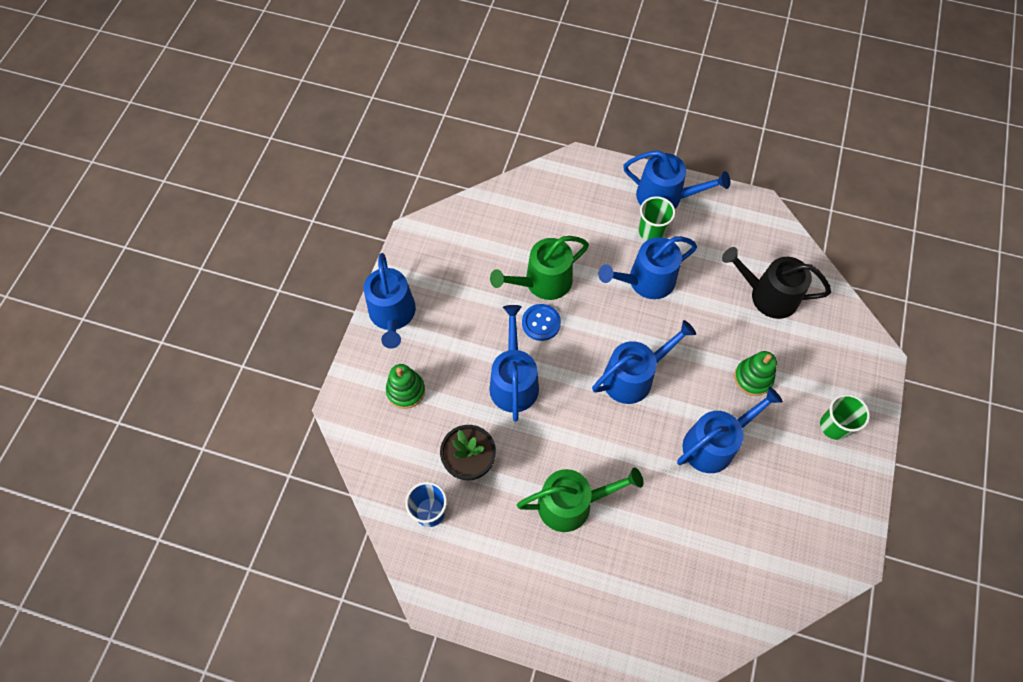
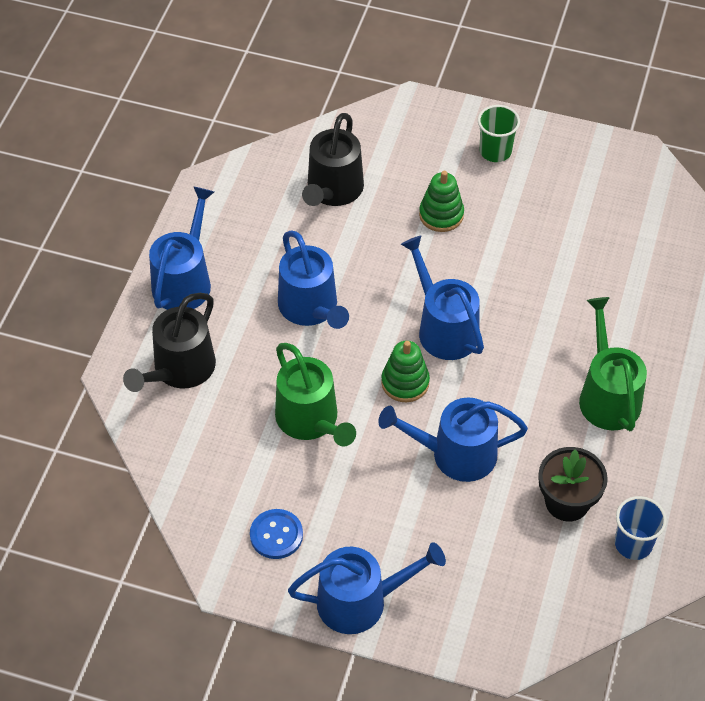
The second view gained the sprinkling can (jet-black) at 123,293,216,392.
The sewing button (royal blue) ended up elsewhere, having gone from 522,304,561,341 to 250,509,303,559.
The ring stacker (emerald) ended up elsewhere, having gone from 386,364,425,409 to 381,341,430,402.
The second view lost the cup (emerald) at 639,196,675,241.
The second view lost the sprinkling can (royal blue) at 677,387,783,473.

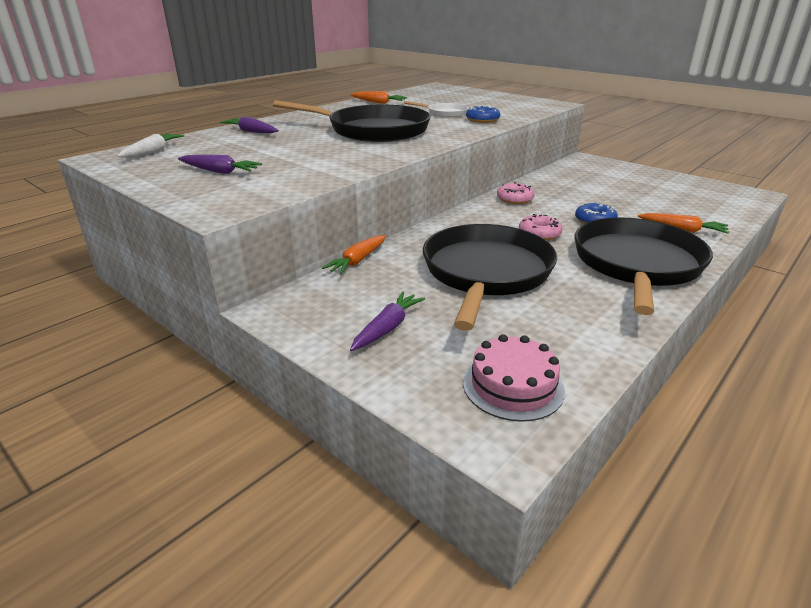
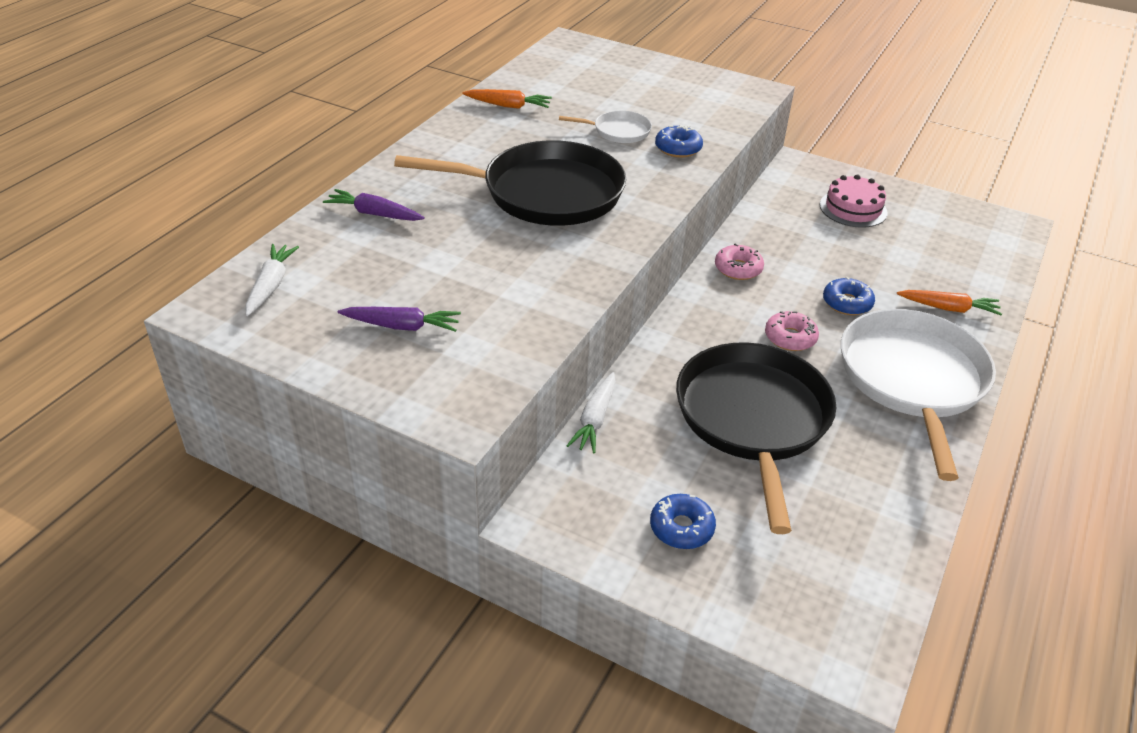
What was the toy carrot (orange) at 322,235,386,275 turned into the toy carrot (pure white) at 567,372,616,453.
Where the toy carrot (violet) stood at 350,291,425,351, the doughnut (royal blue) came to stand at 650,494,716,549.
The cake (pink) ended up elsewhere, having gone from 463,334,565,422 to 820,174,888,228.
What was the skillet (jet-black) at 575,217,713,315 turned into the skillet (pure white) at 841,309,996,481.

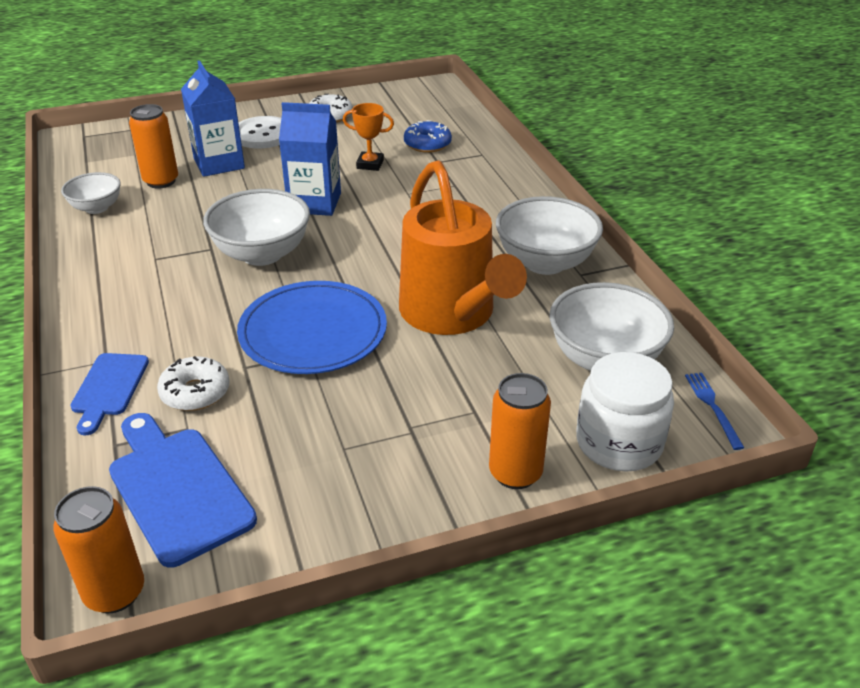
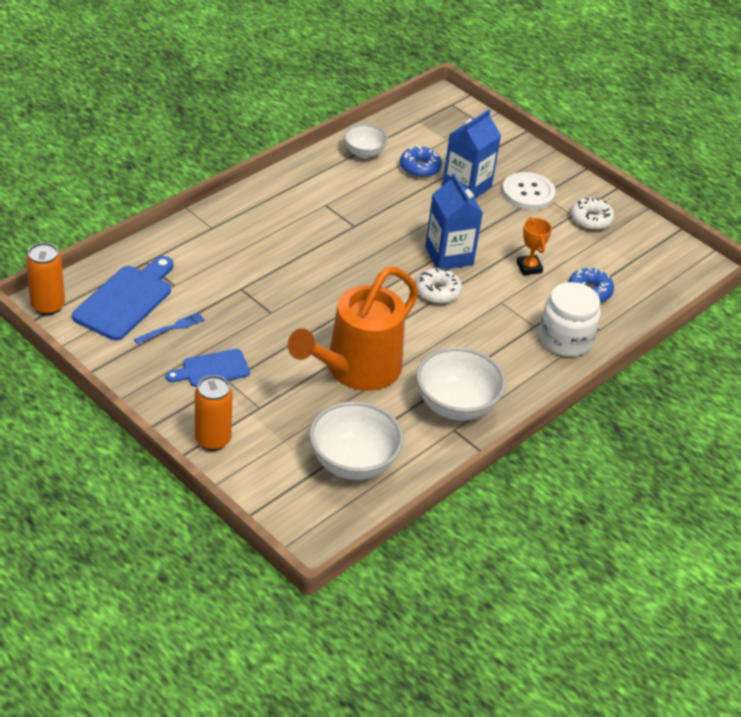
The fork (royal blue) ended up elsewhere, having gone from 685,373,744,450 to 134,312,205,344.
The bread board (royal blue) ended up elsewhere, having gone from 70,353,149,435 to 166,349,250,387.
Where the soda can (orange) stood at 129,104,178,189, the doughnut (royal blue) came to stand at 400,145,442,178.
The doughnut (pure white) ended up elsewhere, having gone from 157,356,230,411 to 416,268,462,304.
The jar (pure white) ended up elsewhere, having gone from 576,352,674,472 to 539,282,601,357.
The second view lost the deep dish (pure white) at 203,189,310,266.
The second view lost the flat dish (royal blue) at 237,281,387,374.

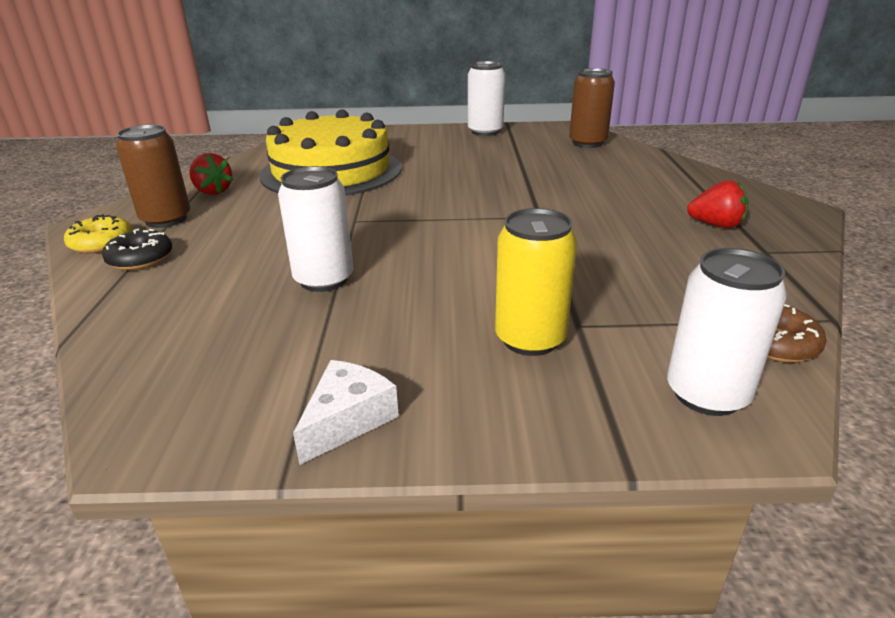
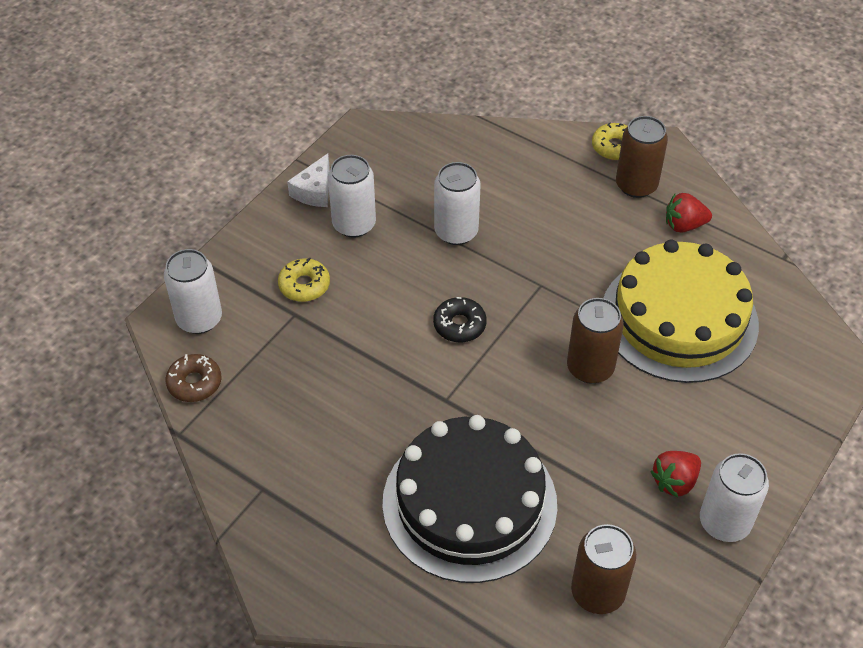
Where the soda can (bright yellow) stood at 495,208,577,356, the doughnut (bright yellow) came to stand at 278,258,330,302.
The cheese (pure white) at 293,360,399,465 ended up facing another way, 45 degrees clockwise from before.
The second view gained the soda can (pure white) at 328,155,376,238.
The second view gained the cake (jet-black) at 382,415,557,583.
The doughnut (jet-black) ended up elsewhere, having gone from 102,229,172,270 to 433,297,487,342.
The second view gained the soda can (brown) at 567,298,624,384.
The toy strawberry (red) ended up elsewhere, having gone from 687,180,749,228 to 650,451,701,498.

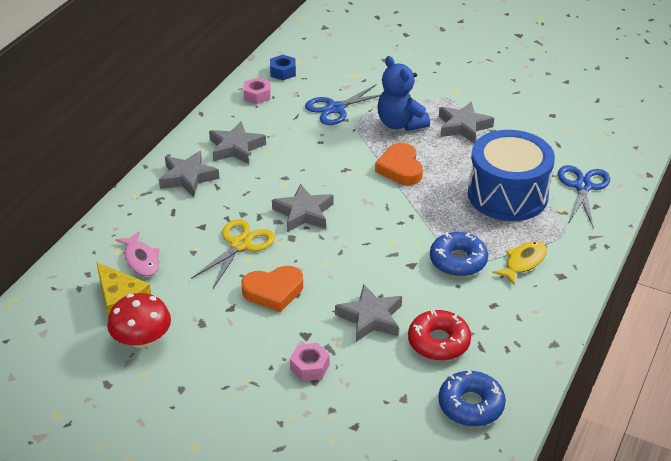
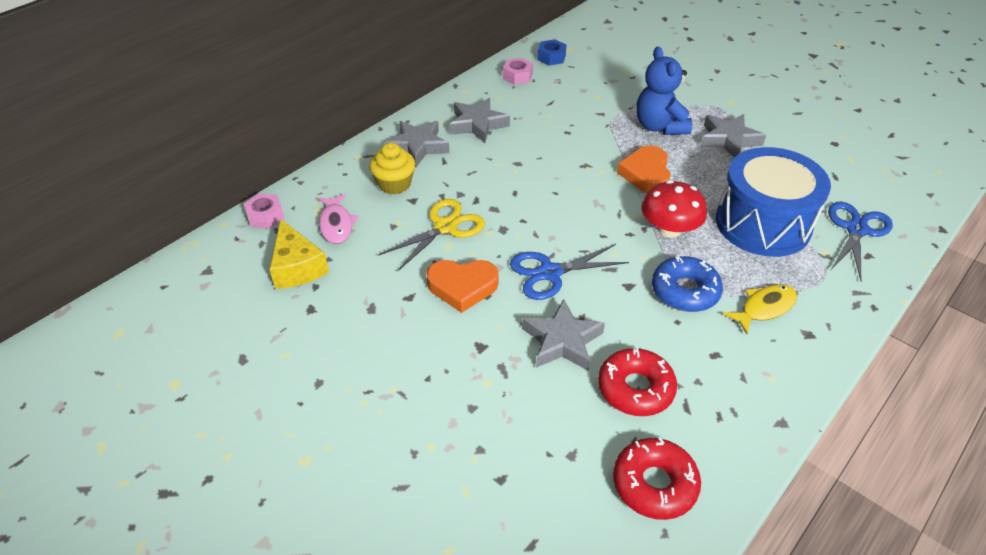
The hex nut (pink) ended up elsewhere, having gone from 290,343,330,381 to 243,193,284,229.
The second view gained the cupcake (bright yellow) at 369,143,415,194.
The pair of scissors (royal blue) ended up elsewhere, having gone from 305,84,381,125 to 510,244,629,300.
What was the doughnut (royal blue) at 438,369,506,427 turned into the doughnut (red) at 613,437,701,520.
The mushroom (red) ended up elsewhere, having gone from 107,293,171,348 to 641,180,707,238.
The second view lost the star shape (grey) at 272,184,334,232.

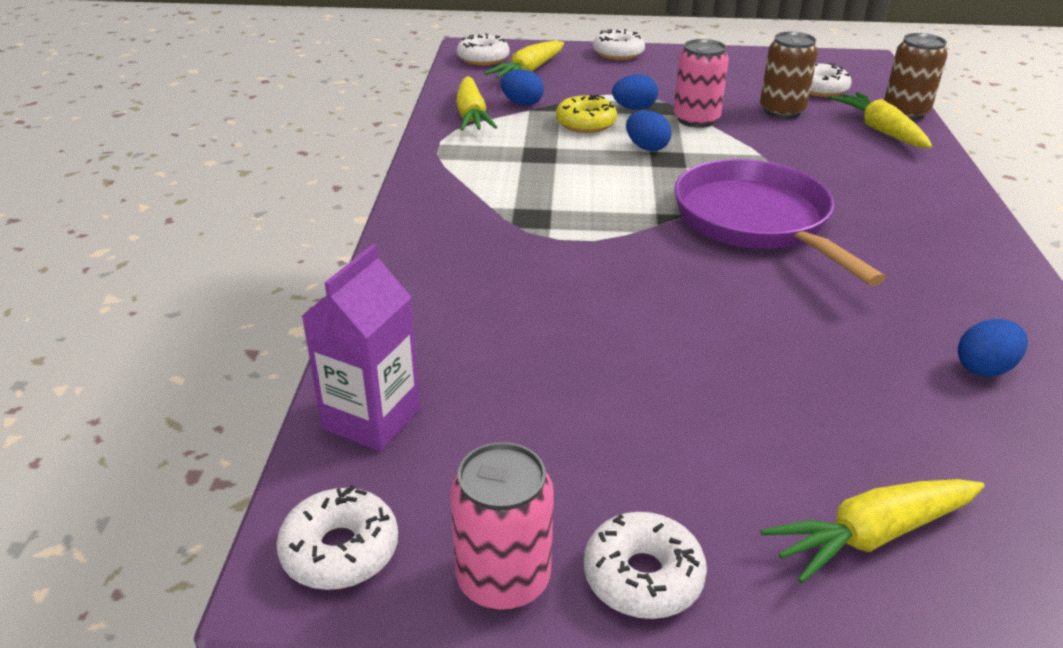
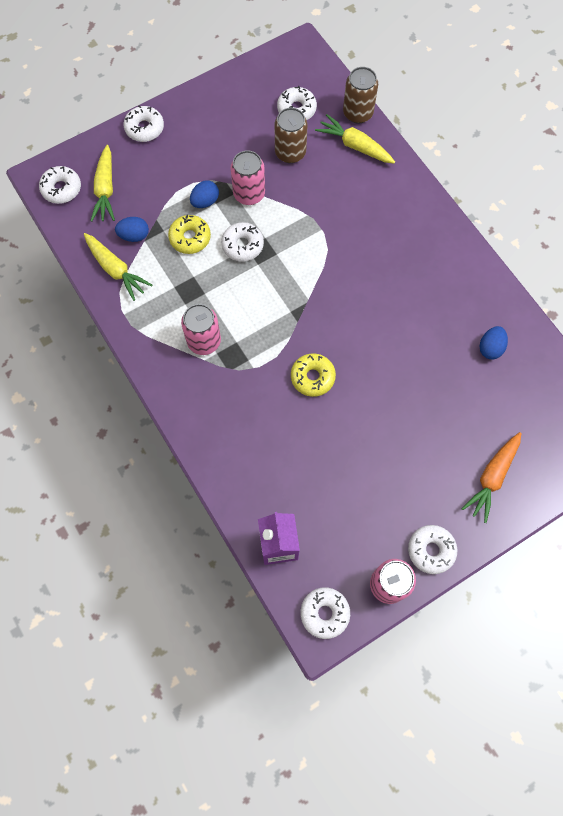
The second view gained the soda can (pink) at 181,304,221,355.
Where the egg shape (royal blue) stood at 626,110,672,151, the doughnut (pure white) came to stand at 221,222,264,262.
The second view gained the doughnut (bright yellow) at 291,353,336,397.
What was the toy carrot (bright yellow) at 761,479,985,583 turned into the toy carrot (orange) at 461,432,521,523.
The second view lost the skillet (violet) at 674,159,886,286.

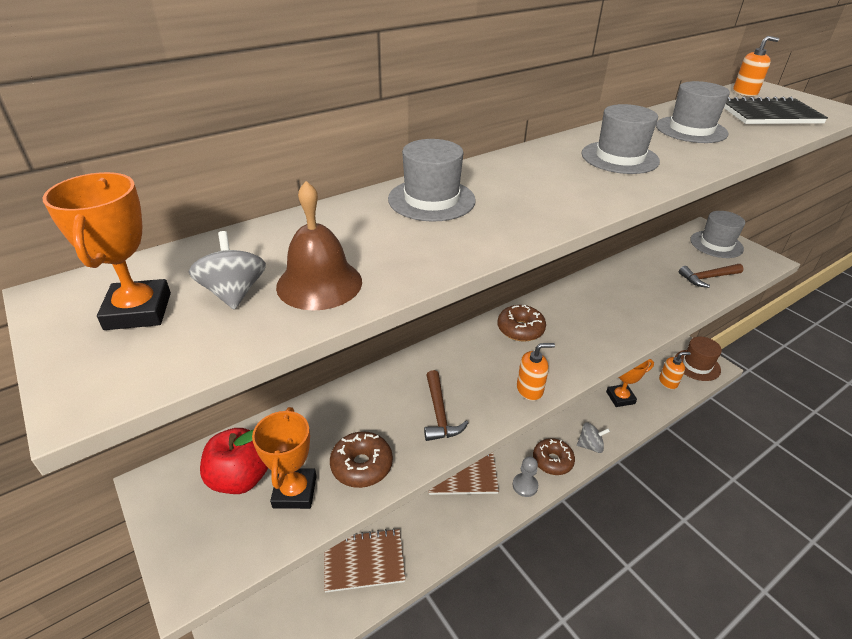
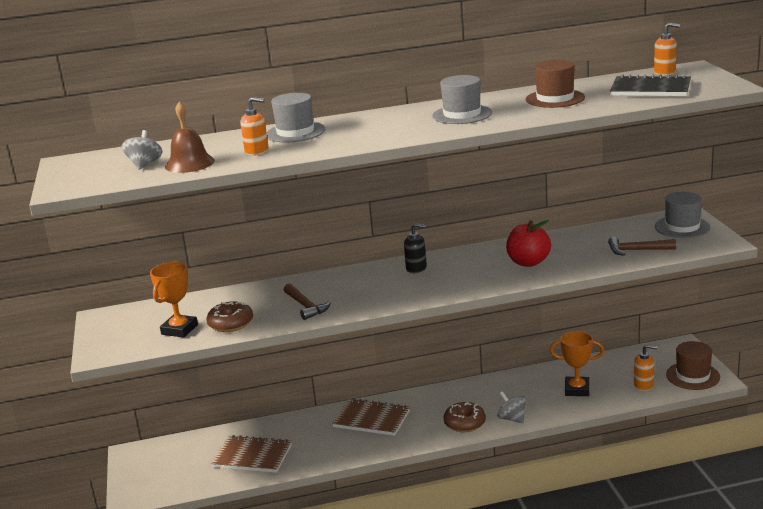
The soap pump (orange) ended up elsewhere, having gone from 517,343,555,401 to 241,97,268,156.
The hammer (brown) at 424,370,468,441 ended up facing another way, 45 degrees counterclockwise from before.
Where the doughnut (brown) stood at 497,305,546,342, the soap pump (jet-black) came to stand at 404,223,427,273.
The whirligig (grey) at 577,422,610,453 ended up facing another way, 150 degrees counterclockwise from before.
The apple (red) ended up elsewhere, having gone from 200,428,268,494 to 506,220,551,267.
What was the top hat (grey) at 656,81,730,143 turned into the top hat (brown) at 526,60,585,108.
The second view lost the prize cup (orange) at 43,172,171,330.
The second view lost the game pawn (grey) at 512,457,538,497.

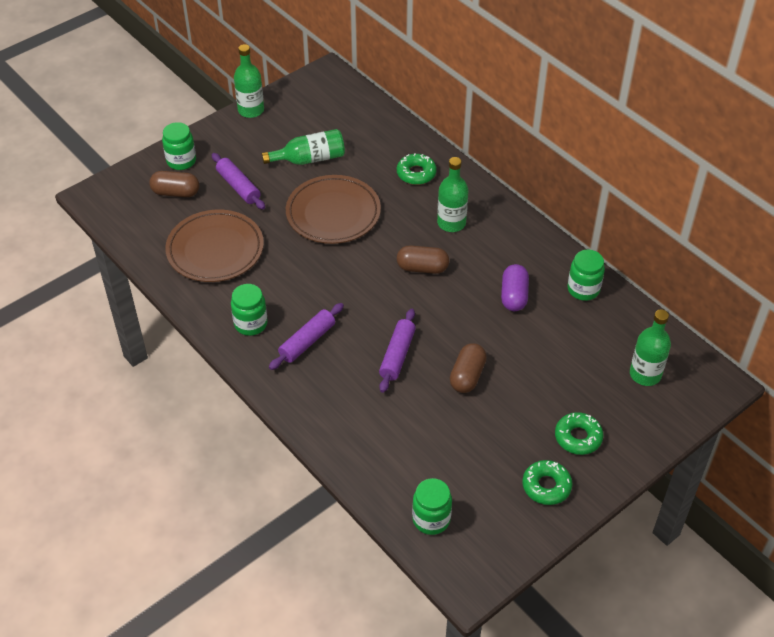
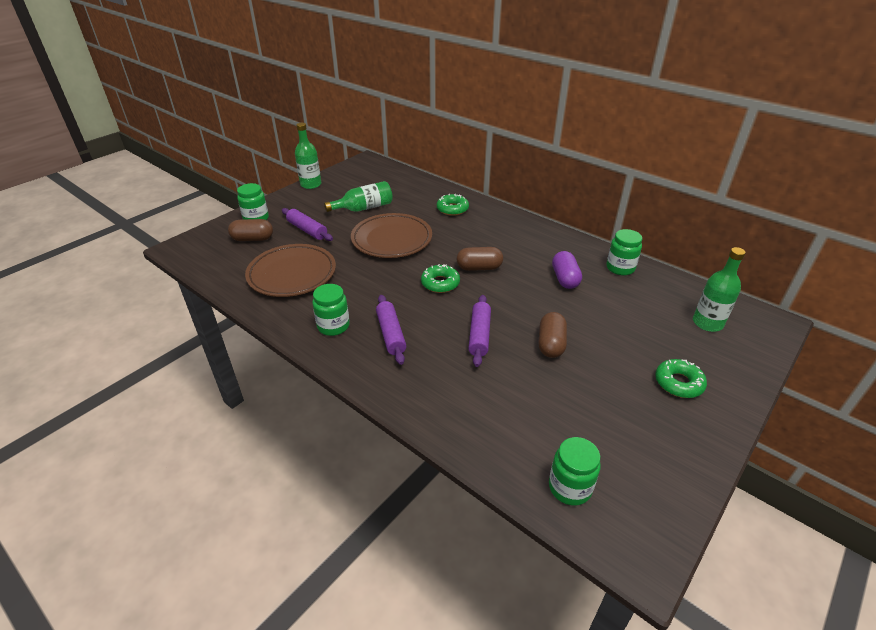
The dough roller (violet) at 269,303,344,370 ended up facing another way, 45 degrees counterclockwise from before.
The doughnut (emerald) ended up elsewhere, having gone from 523,460,572,505 to 421,264,460,293.
The second view lost the drink bottle (emerald) at 437,157,468,232.

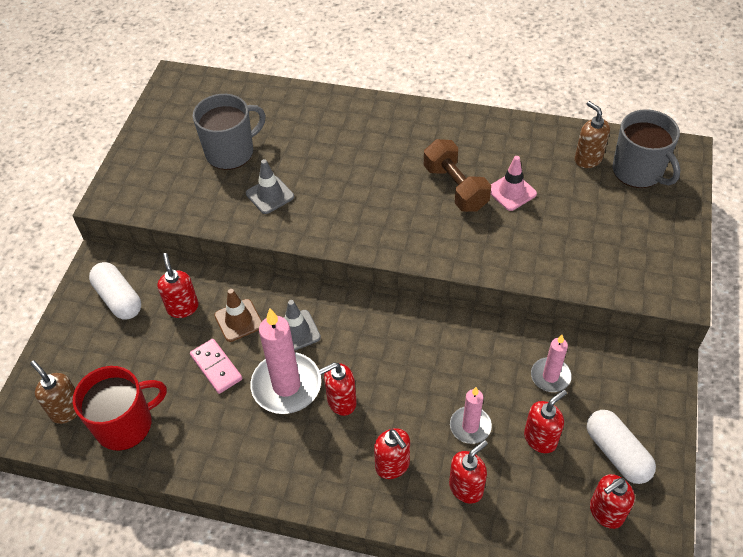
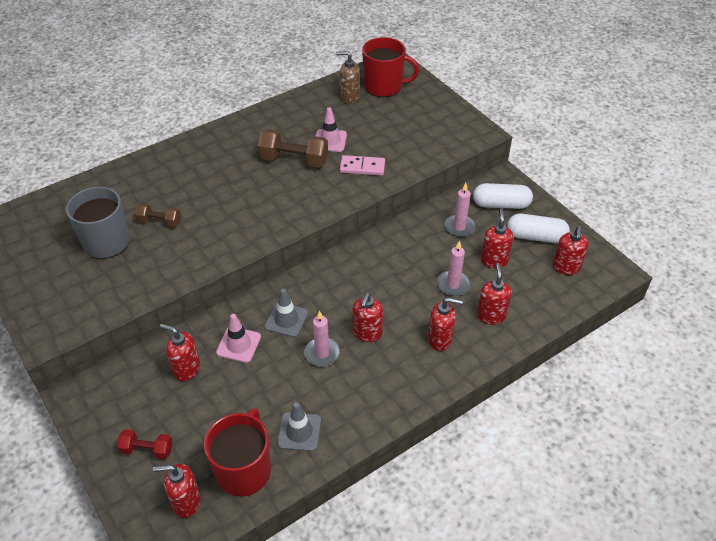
The second view gained the hand weight (red) at 117,429,173,460.
The second view gained the hand weight (brown) at 135,203,181,227.
What was the soap pump (brown) at 30,361,77,424 turned into the soap pump (red) at 153,464,201,518.
What was the road cone (brown) at 214,289,262,342 turned into the road cone (pink) at 216,314,261,363.
The road cone (grey) ended up elsewhere, having gone from 246,159,294,214 to 277,402,321,451.
The size of the candle (pink) at 251,308,321,414 changed by a factor of 0.57.
The domino piece (pink) ended up elsewhere, having gone from 190,339,242,394 to 340,155,385,176.
What was the mug (grey) at 613,109,680,188 turned into the mug (red) at 362,37,419,97.
The capsule (pure white) ended up elsewhere, having gone from 89,262,141,320 to 473,183,533,209.

